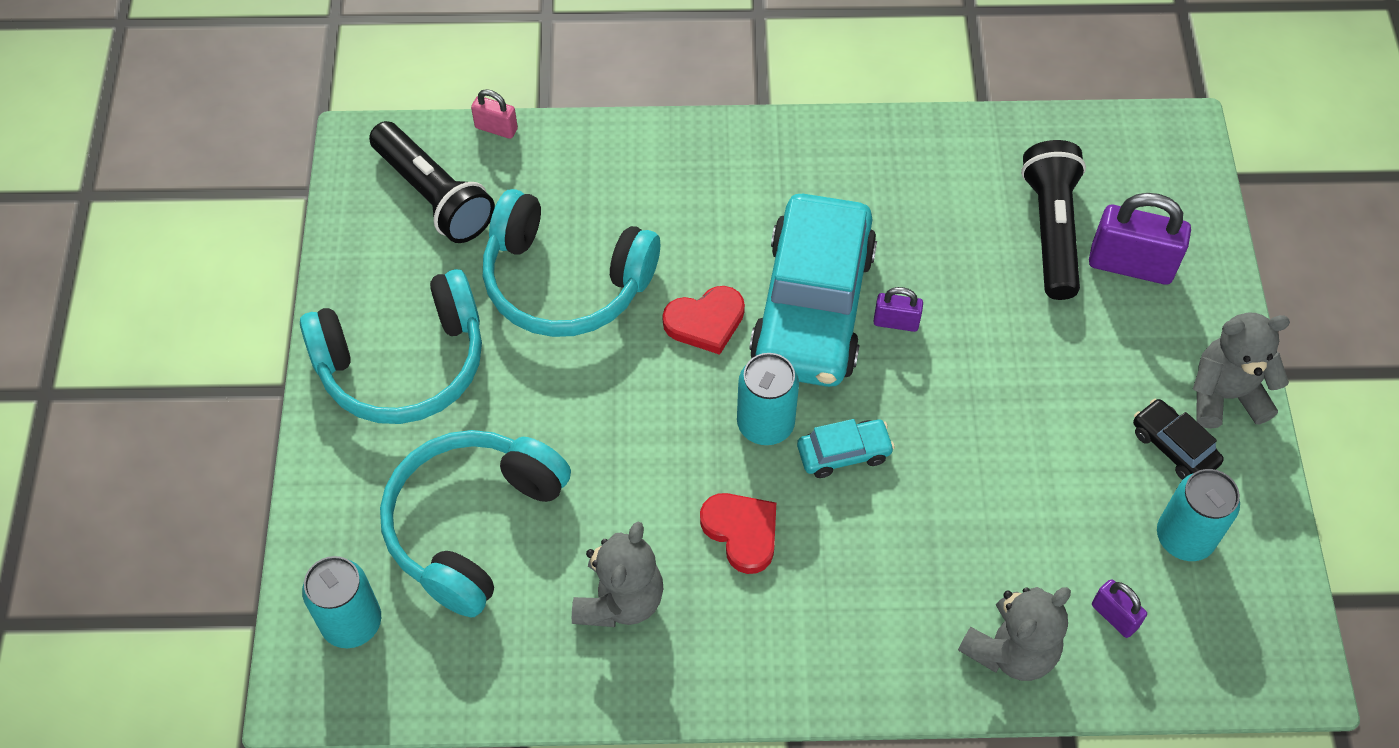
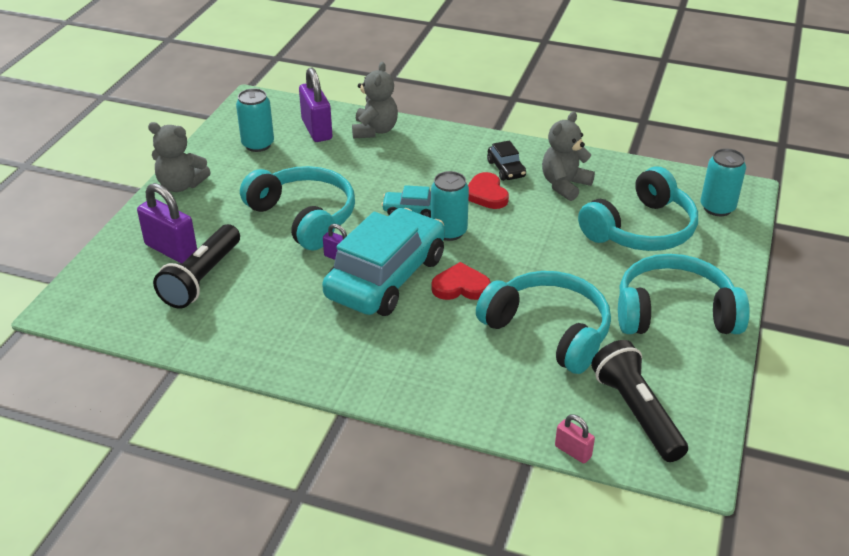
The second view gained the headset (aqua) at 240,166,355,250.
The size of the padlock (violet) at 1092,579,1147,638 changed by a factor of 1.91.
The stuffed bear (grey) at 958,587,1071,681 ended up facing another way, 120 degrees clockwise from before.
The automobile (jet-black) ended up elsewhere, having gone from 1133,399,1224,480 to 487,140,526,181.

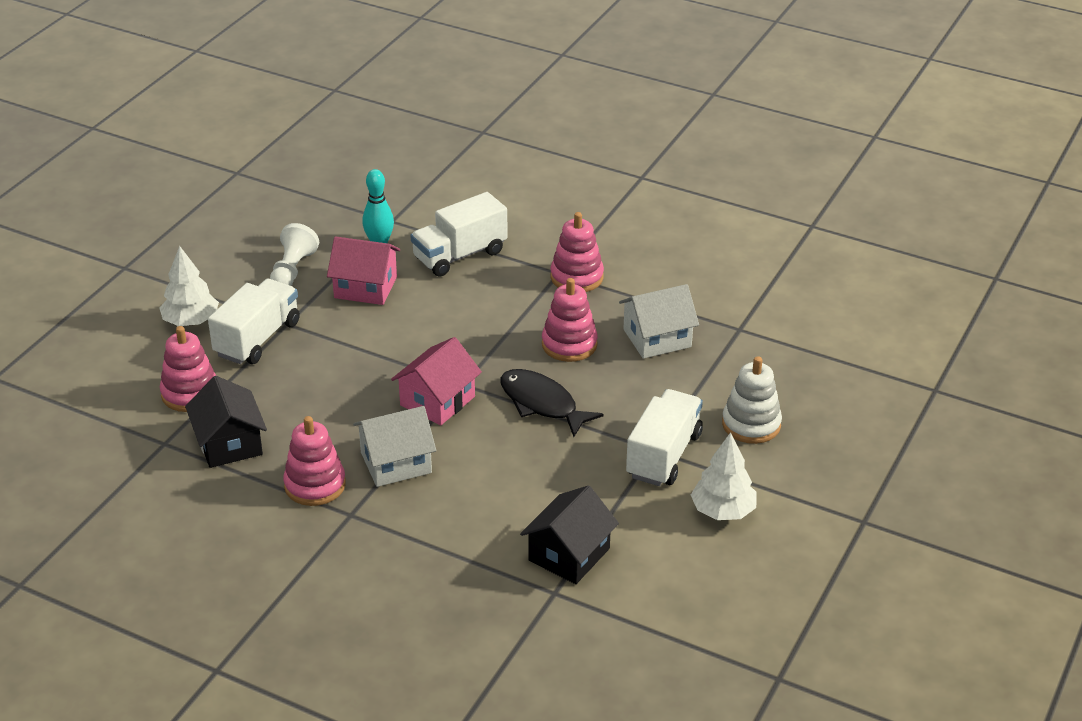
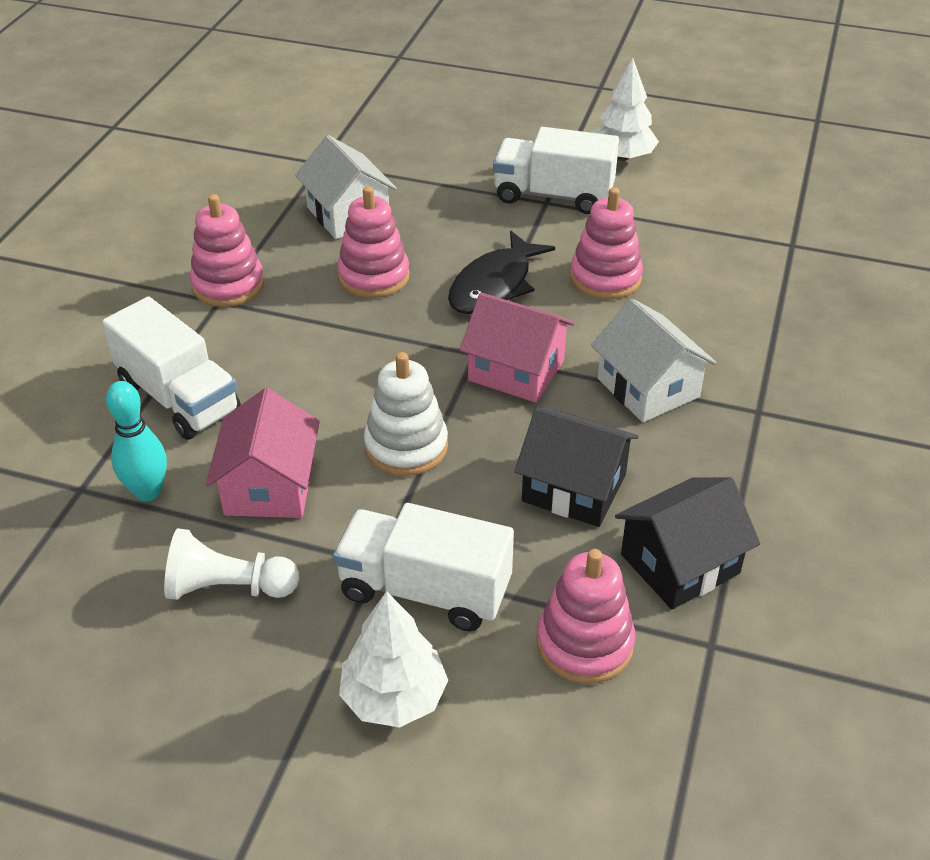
The ring stacker (pure white) ended up elsewhere, having gone from 722,356,782,444 to 364,352,448,476.
The cottage (jet-black) ended up elsewhere, having gone from 520,485,619,584 to 514,407,639,527.
The ring stacker (pink) ended up elsewhere, having gone from 283,416,346,506 to 570,187,643,299.

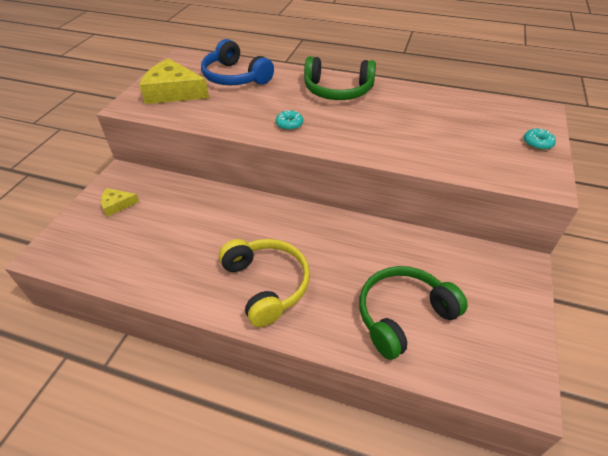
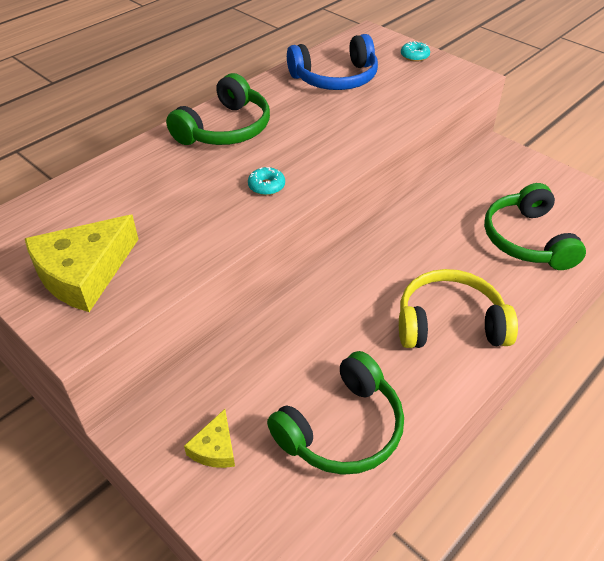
The second view gained the headset (emerald) at 267,351,404,475.
The headset (royal blue) ended up elsewhere, having gone from 201,39,274,86 to 287,34,378,90.

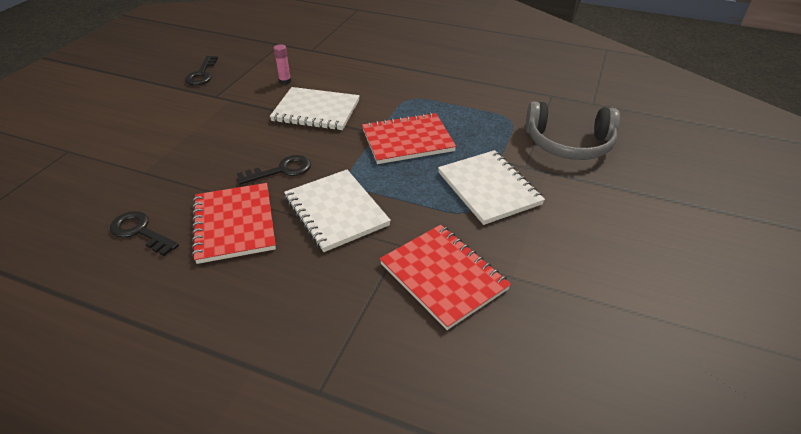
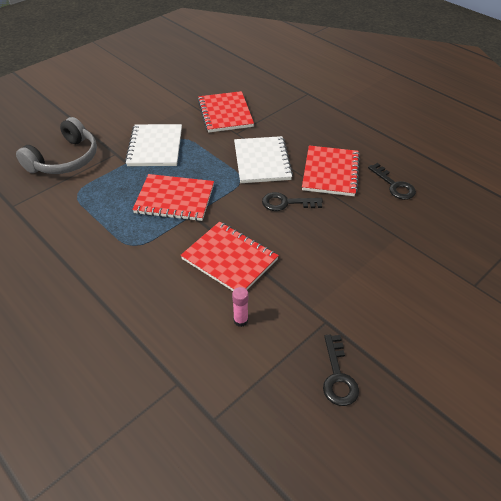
The headset (grey) at 526,101,620,160 ended up facing another way, 90 degrees clockwise from before.
What was the exercise book (pure white) at 270,87,360,130 turned into the exercise book (red) at 180,222,279,291.
The key (jet-black) at 185,56,218,85 ended up facing another way, 150 degrees clockwise from before.

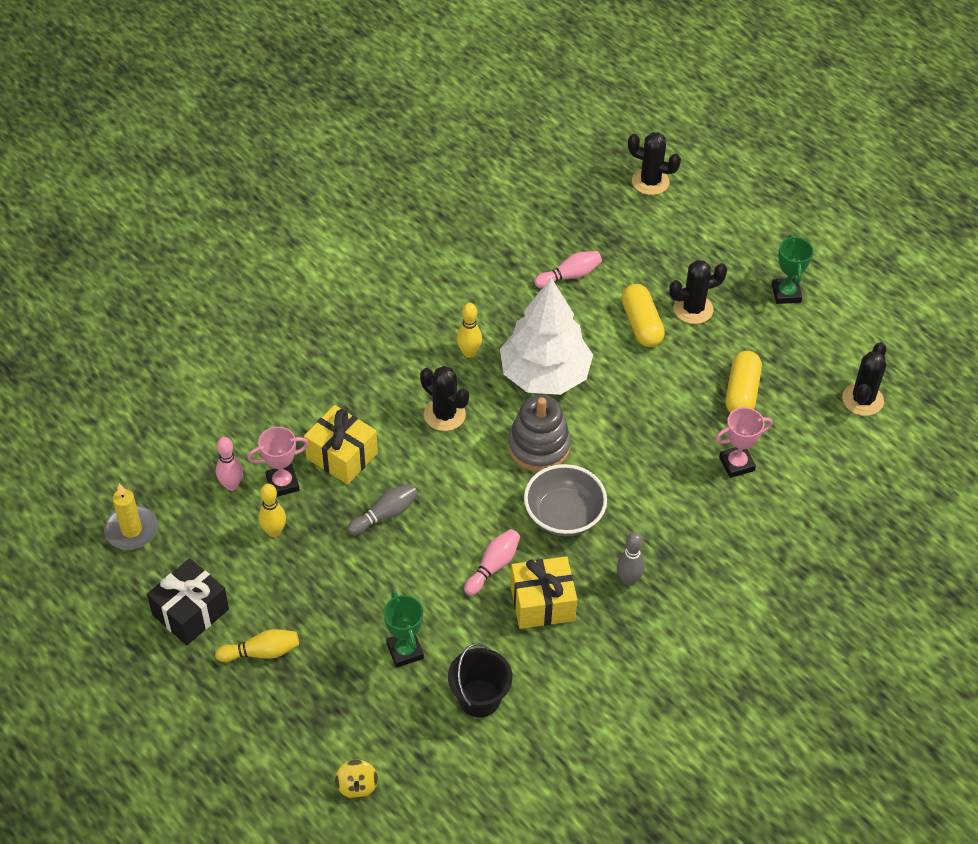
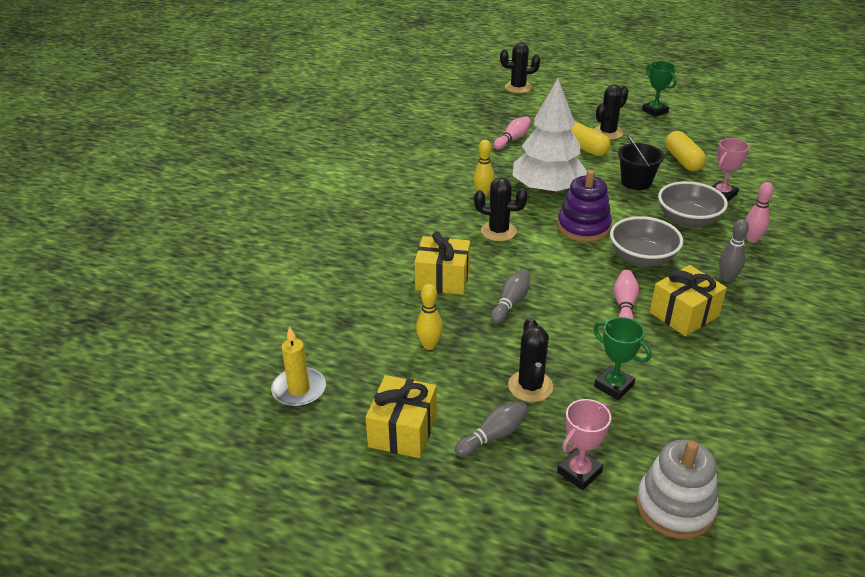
What was the gift (jet-black) at 147,558,229,645 turned into the gift (bright yellow) at 365,375,437,458.
What was the tenpin (bright yellow) at 215,629,299,662 turned into the tenpin (grey) at 455,400,529,457.
The prickly plant (jet-black) ended up elsewhere, having gone from 842,342,886,416 to 508,318,553,402.
What was the ring stacker (grey) at 508,395,571,472 turned into the ring stacker (violet) at 557,170,612,242.
The prize cup (pink) ended up elsewhere, having gone from 247,427,309,497 to 557,399,611,490.
The pail (jet-black) ended up elsewhere, having gone from 448,643,512,717 to 618,134,664,190.
Where the whirligig (bright yellow) stood at 335,760,378,799, the ring stacker (pure white) came to stand at 636,440,719,539.
The second view gained the deep dish (grey) at 658,181,728,228.
The tenpin (pink) ended up elsewhere, having gone from 216,437,243,491 to 745,182,774,243.

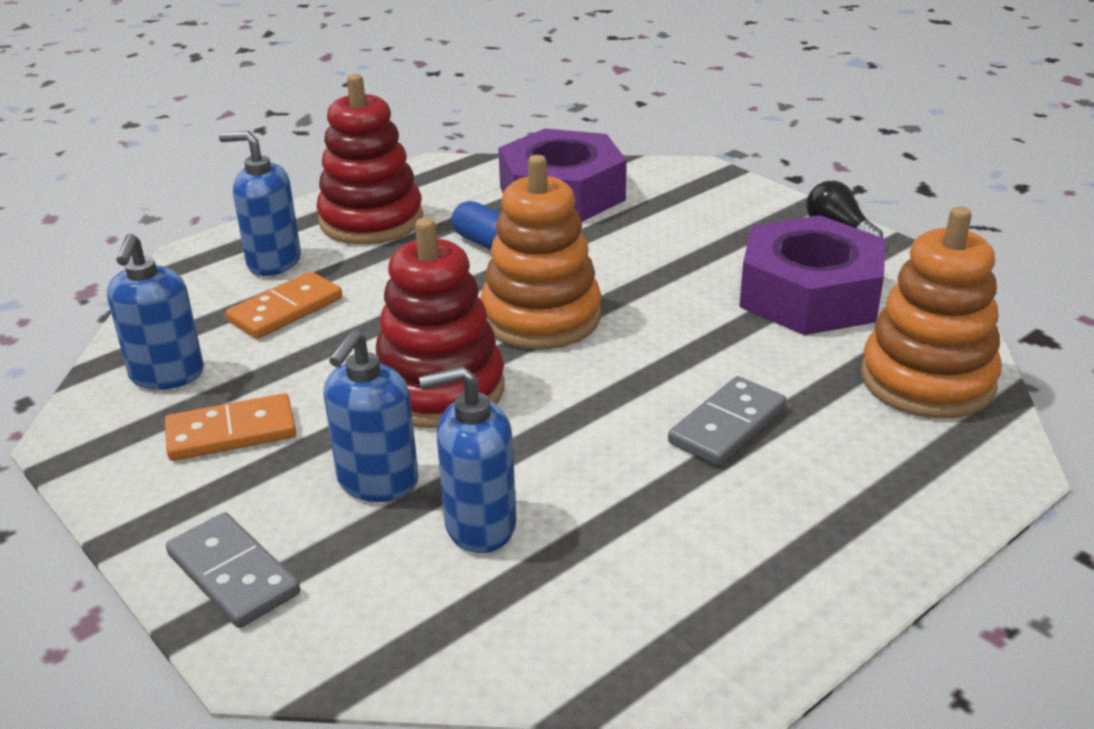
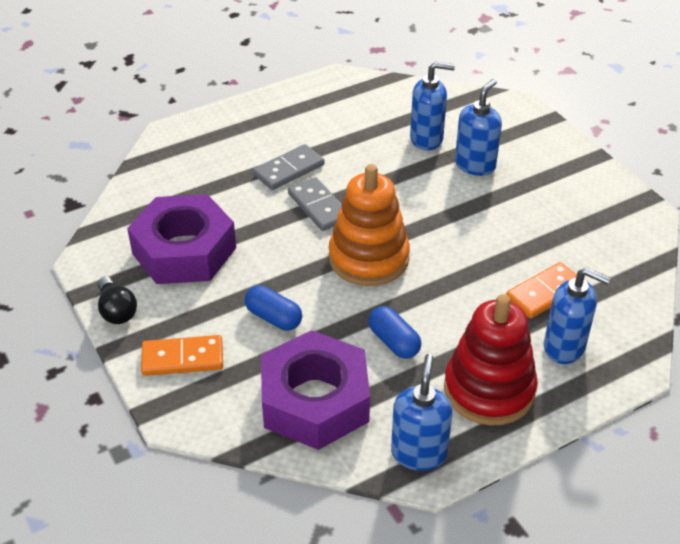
The domino piece (orange) ended up elsewhere, having gone from 165,393,296,461 to 141,335,223,376.
The second view gained the capsule (royal blue) at 245,285,302,331.
The domino piece (grey) ended up elsewhere, having gone from 166,512,300,628 to 288,177,342,231.
The soap pump (royal blue) ended up elsewhere, having gone from 107,234,204,390 to 391,354,453,471.
The second view lost the ring stacker (red) at 376,217,505,428.
The second view lost the ring stacker (orange) at 861,207,1002,418.

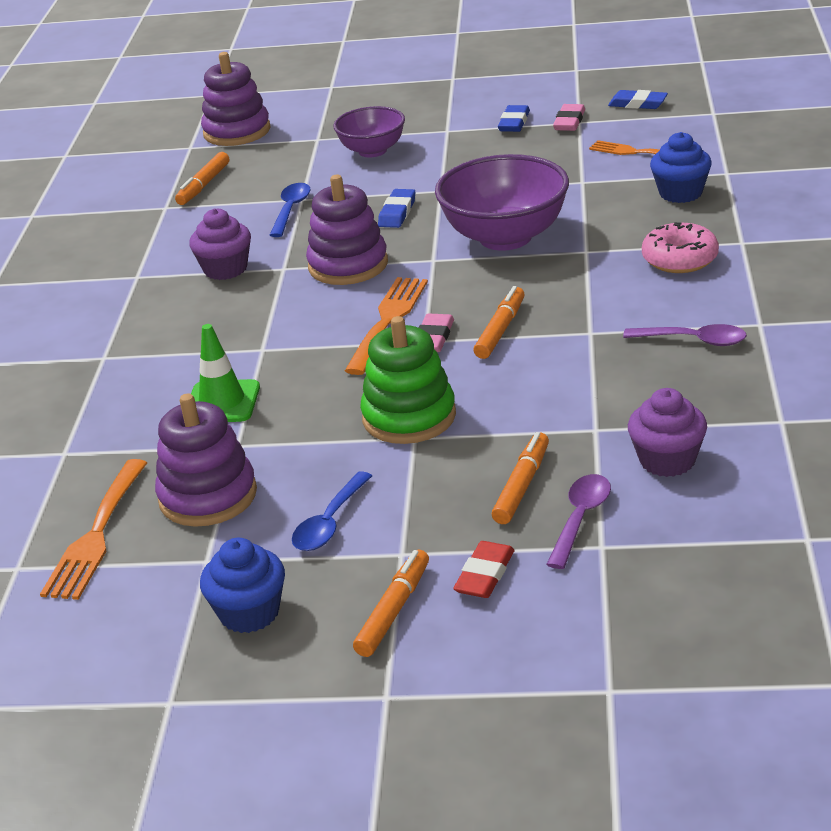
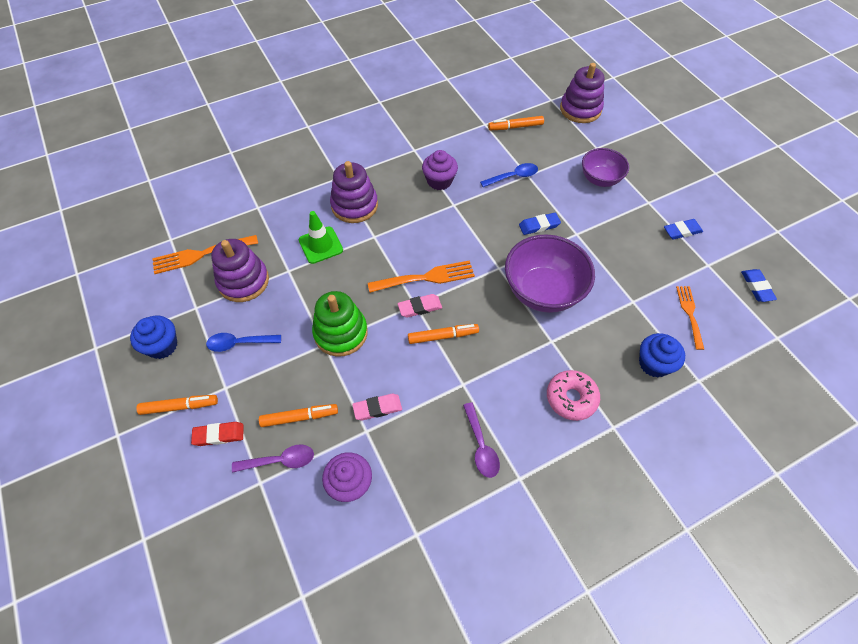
The ring stacker (violet) ended up elsewhere, having gone from 306,175,388,285 to 330,161,378,223.
The pencil eraser (pink) ended up elsewhere, having gone from 553,104,585,131 to 352,394,402,420.

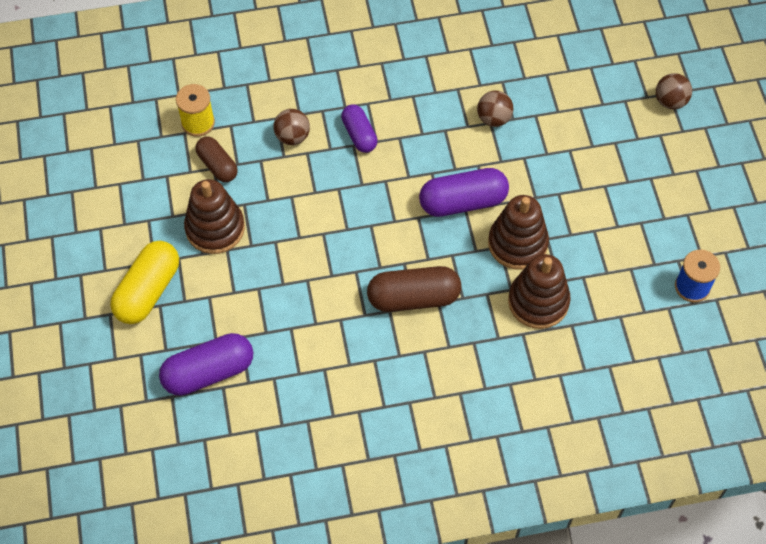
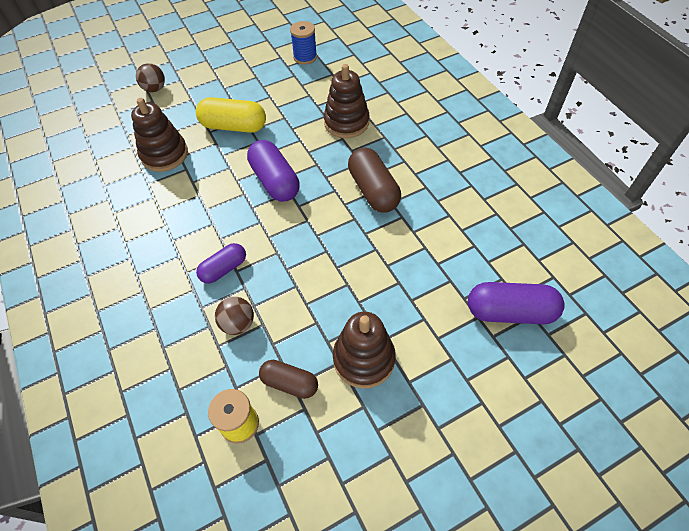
The ring stacker (brown) ended up elsewhere, having gone from 488,195,549,270 to 131,98,188,172.
The capsule (bright yellow) ended up elsewhere, having gone from 110,241,179,324 to 196,97,266,133.
The capsule (brown) at 195,137,238,182 ended up facing another way, 75 degrees clockwise from before.
The capsule (violet) at 159,333,253,396 ended up facing another way, 45 degrees counterclockwise from before.
The second view lost the sphere (brown) at 477,91,513,127.

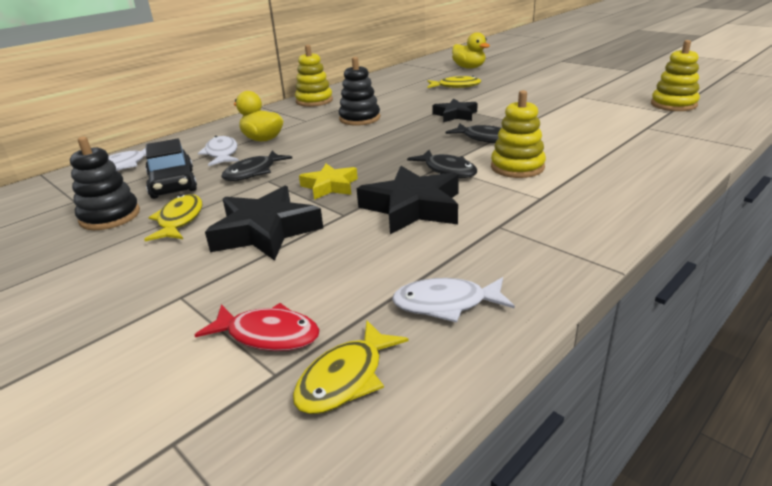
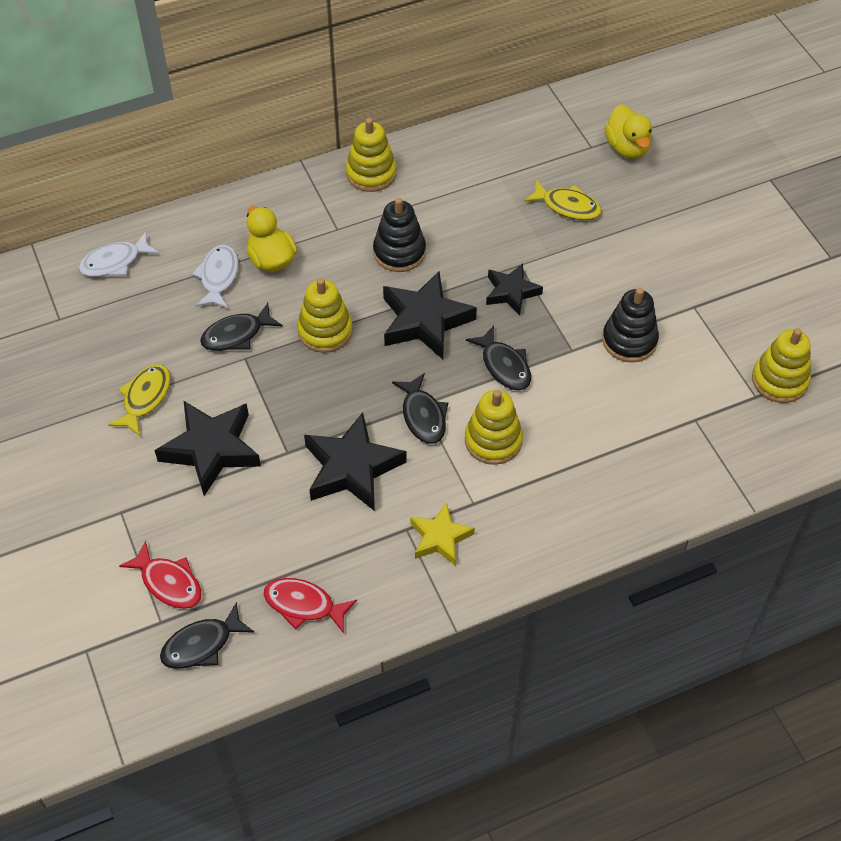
What was the fish (bright yellow) at 293,320,409,414 turned into the fish (jet-black) at 160,602,255,669.
What was the fish (pure white) at 392,277,515,323 turned into the fish (red) at 263,578,357,633.
The second view gained the ring stacker (bright yellow) at 297,278,353,353.
The second view gained the star shape (jet-black) at 383,271,477,359.
The star shape (bright yellow) ended up elsewhere, having gone from 299,164,358,200 to 410,503,475,565.
The ring stacker (jet-black) ended up elsewhere, having gone from 70,137,140,230 to 602,288,659,362.
The second view lost the automobile (jet-black) at 146,138,197,199.

